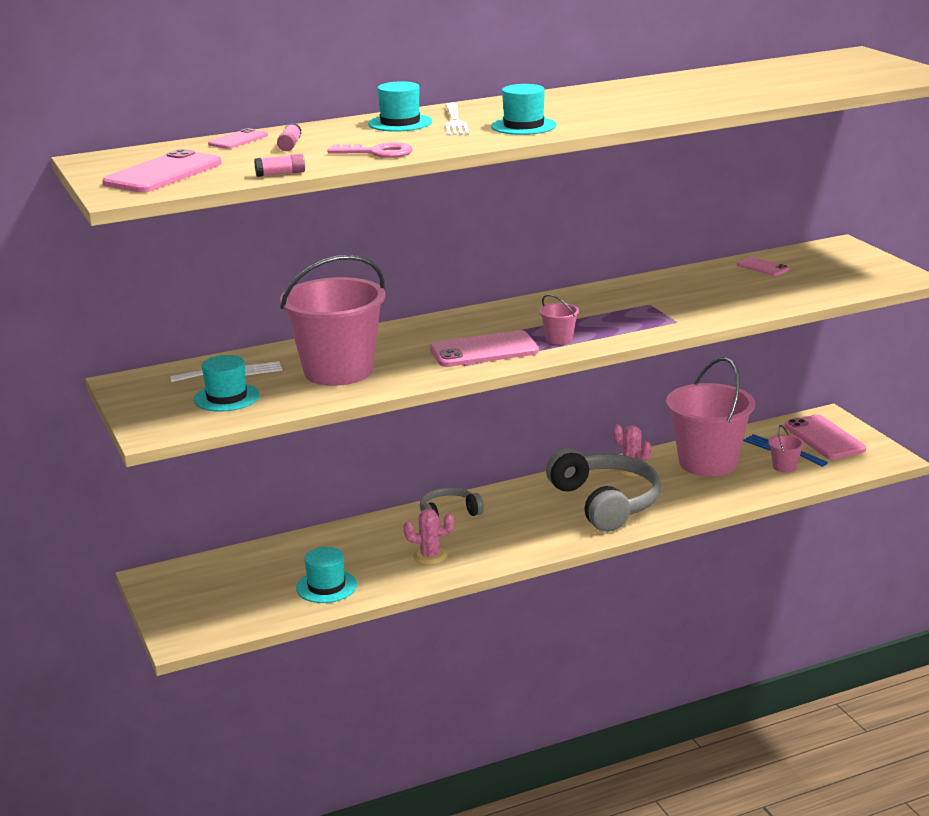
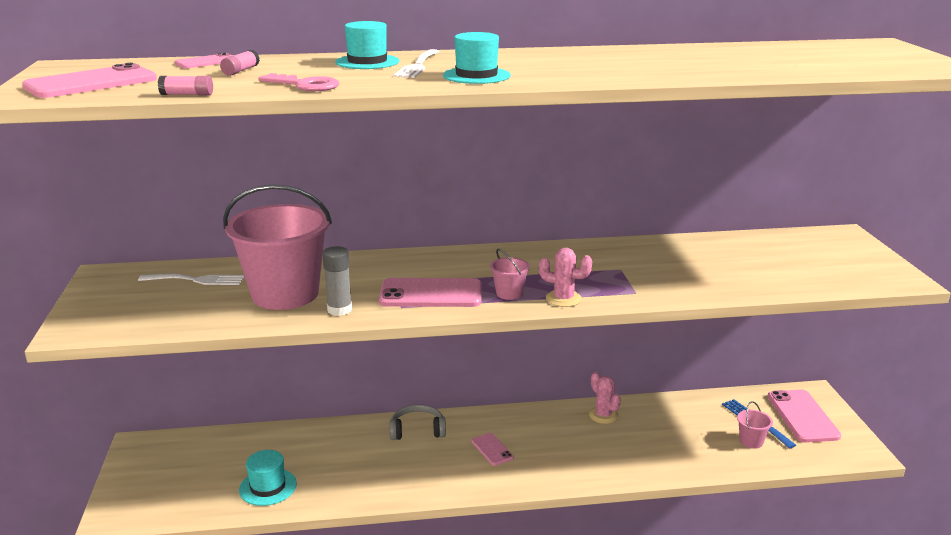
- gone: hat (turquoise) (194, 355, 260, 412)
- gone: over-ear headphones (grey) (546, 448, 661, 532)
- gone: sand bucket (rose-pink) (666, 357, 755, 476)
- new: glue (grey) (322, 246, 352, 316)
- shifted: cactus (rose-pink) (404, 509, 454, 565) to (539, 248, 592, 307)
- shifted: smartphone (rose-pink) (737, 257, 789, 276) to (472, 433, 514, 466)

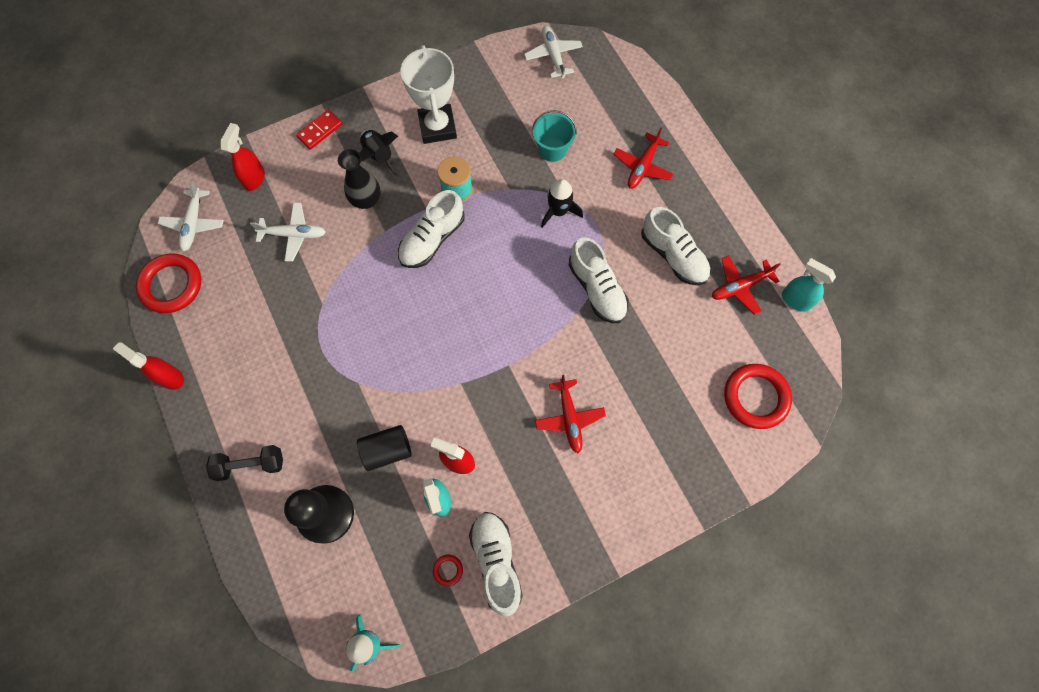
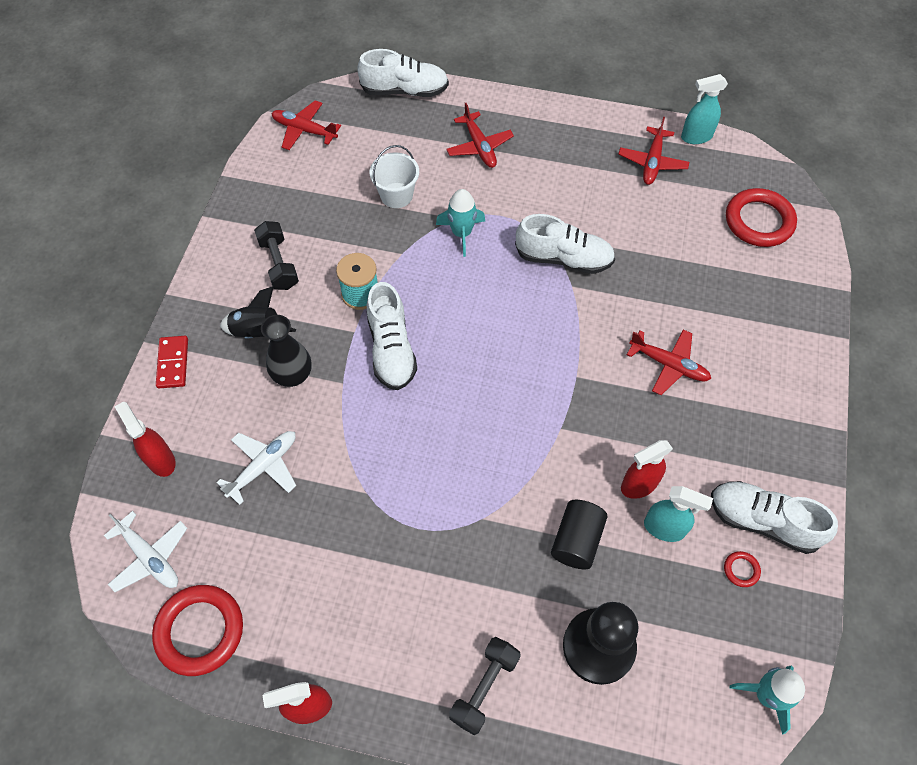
- shifted: shoe (white) (641, 207, 711, 285) to (357, 49, 449, 97)
- swapped: prize cup (white) (401, 45, 457, 144) to free weight (black) (254, 221, 299, 290)
- repainted: aeroplane (white) (524, 26, 583, 78) to aeroplane (crimson) (272, 100, 341, 150)
- repainted: sand bucket (turquoise) (532, 110, 577, 162) to sand bucket (white) (370, 145, 419, 208)
- repainted: spaceship (black) (541, 179, 583, 228) to spaceship (turquoise) (436, 189, 485, 257)

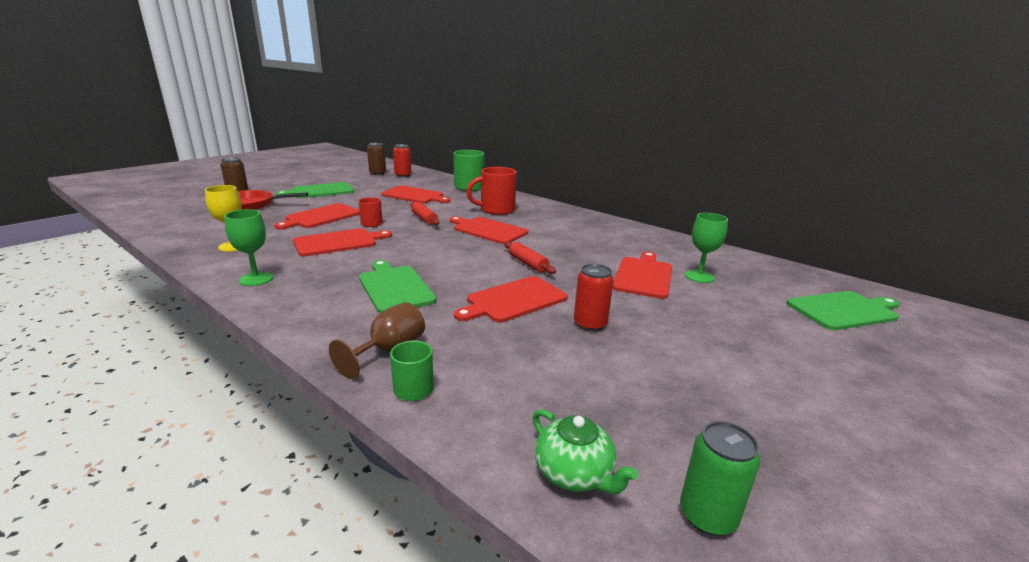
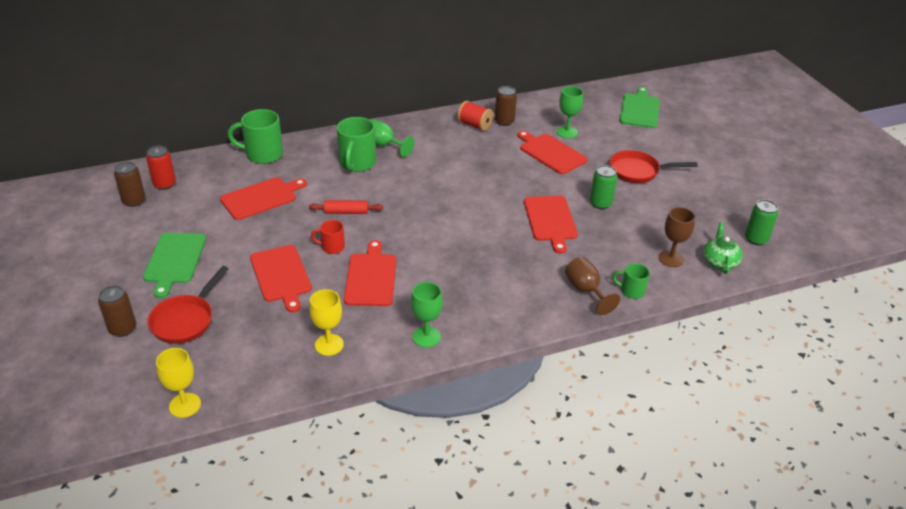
- gone: bread board (green) (359, 260, 437, 313)
- gone: bread board (crimson) (449, 216, 528, 244)
- gone: rolling pin (crimson) (504, 241, 556, 274)
- new: wine glass (yellow) (156, 348, 201, 418)
- new: wine glass (green) (371, 119, 415, 157)
- new: reel of thread (crimson) (457, 101, 493, 131)
- new: can (russet) (495, 86, 517, 126)
- new: skillet (crimson) (610, 150, 698, 183)
- new: wine glass (russet) (658, 207, 695, 267)
- repainted: mug (crimson) (466, 167, 517, 215) to mug (green) (337, 117, 376, 172)
- repainted: can (crimson) (574, 264, 614, 331) to can (green) (590, 165, 618, 209)
- rotated: teapot (green) (533, 409, 638, 494) = (703, 223, 742, 274) 75 degrees counterclockwise

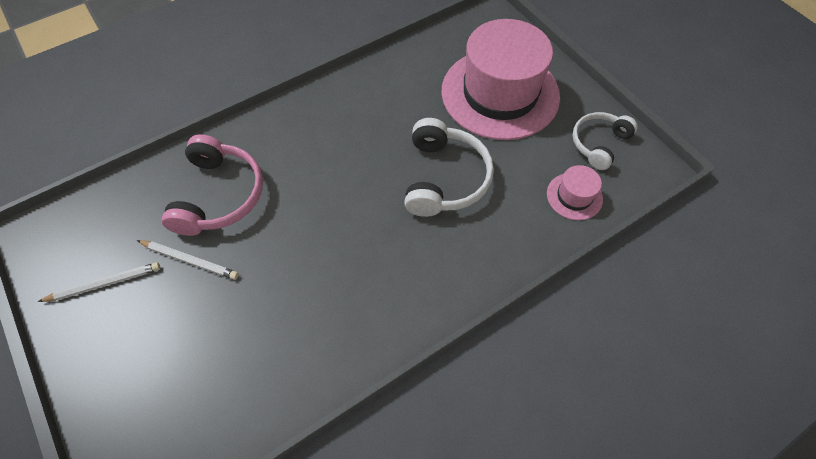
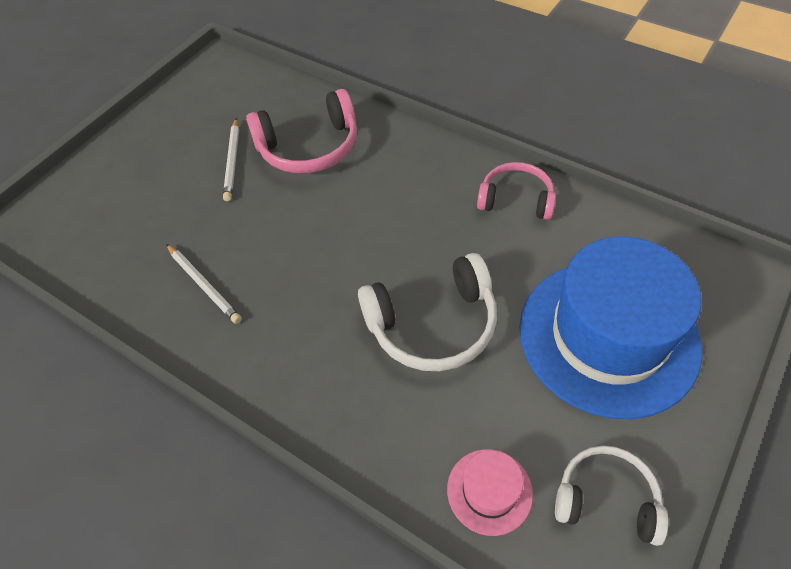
- new: over-ear headphones (rose-pink) (477, 162, 556, 220)
- shifted: lead pencil (white) (37, 262, 160, 302) to (166, 244, 242, 324)
- repainted: hat (rose-pink) (441, 19, 560, 140) to hat (cobalt) (519, 236, 702, 419)

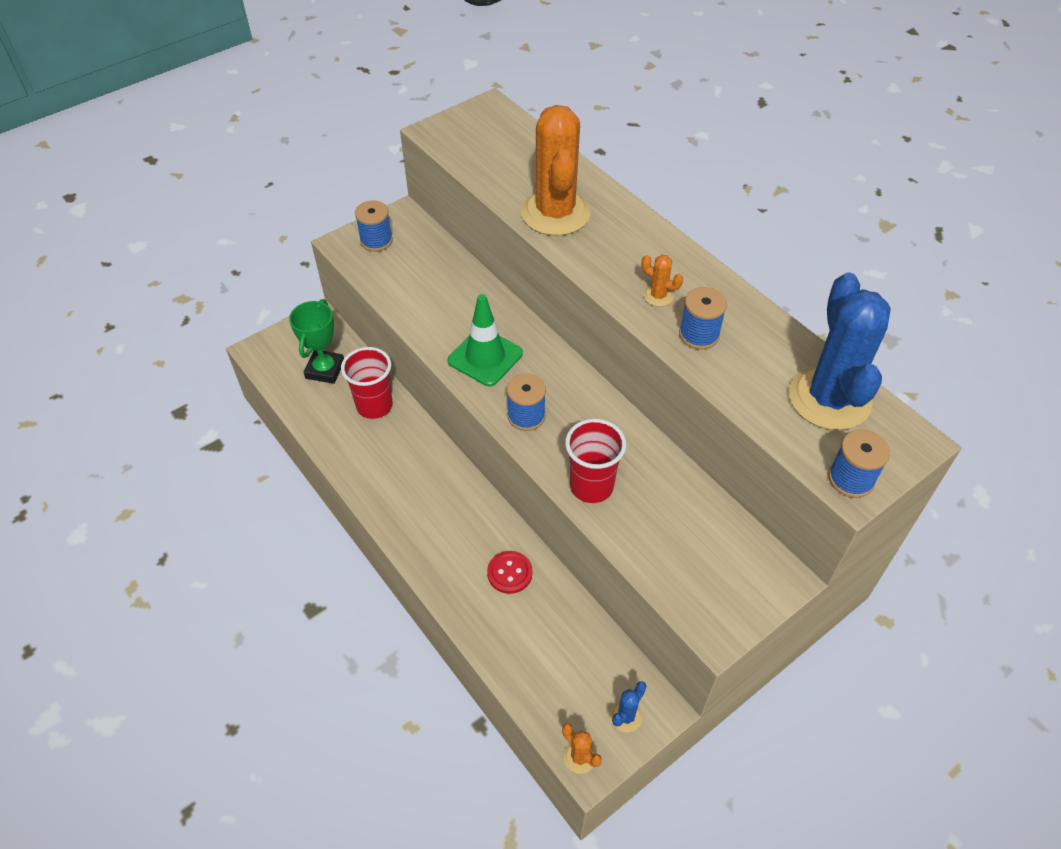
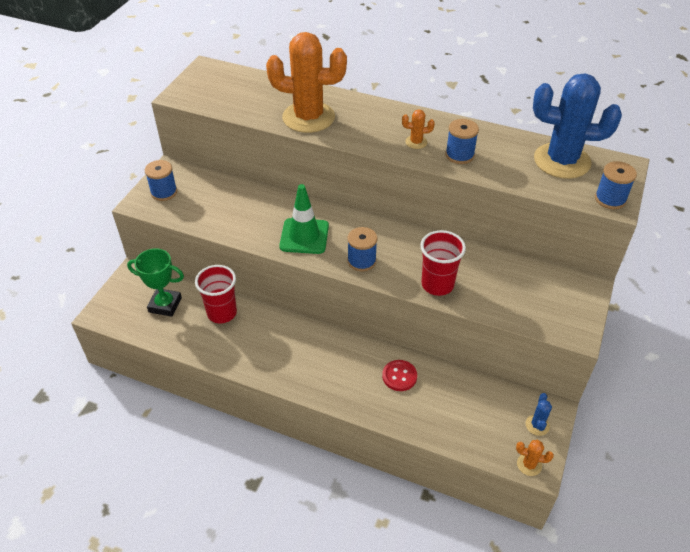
- rotated: prize cup (green) (289, 299, 344, 384) = (127, 248, 184, 317) 60 degrees counterclockwise
- rotated: cactus (orange-coloured) (521, 105, 591, 236) = (266, 32, 347, 133) 45 degrees counterclockwise
- rotated: cactus (cobalt) (789, 272, 891, 430) = (533, 73, 622, 179) 45 degrees counterclockwise

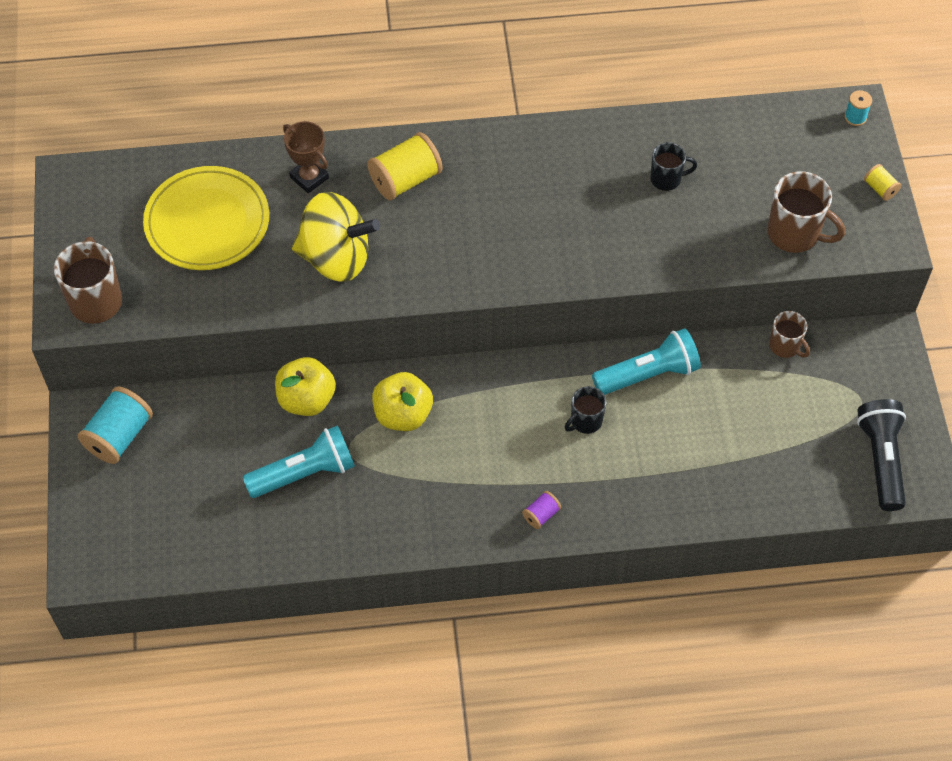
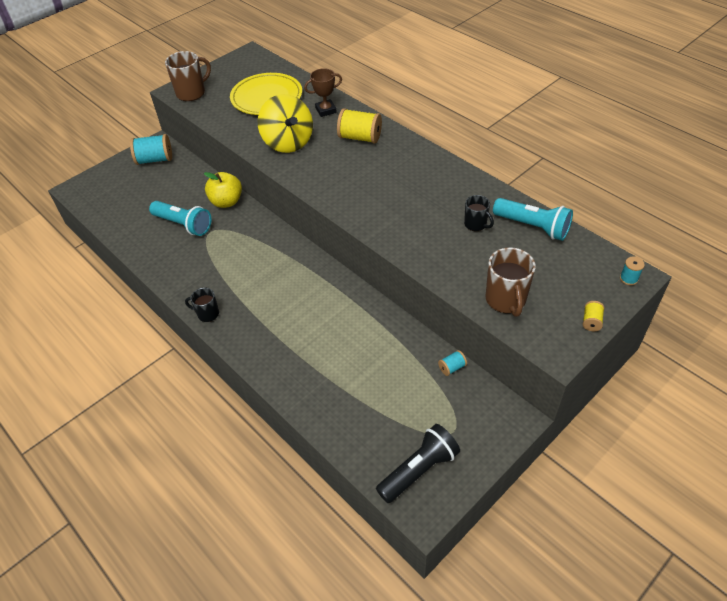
- gone: toy apple (yellow) (372, 372, 433, 431)
- gone: reel of thread (purple) (522, 491, 561, 529)
- shifted: mug (black) (565, 386, 606, 434) to (185, 288, 219, 322)
- shifted: torch (turquoise) (592, 328, 701, 395) to (493, 198, 573, 241)
- swapped: mug (russet) (769, 311, 810, 358) to reel of thread (turquoise) (438, 350, 467, 376)
- rotated: prize cup (russet) (283, 121, 329, 193) = (304, 68, 342, 117) 60 degrees clockwise

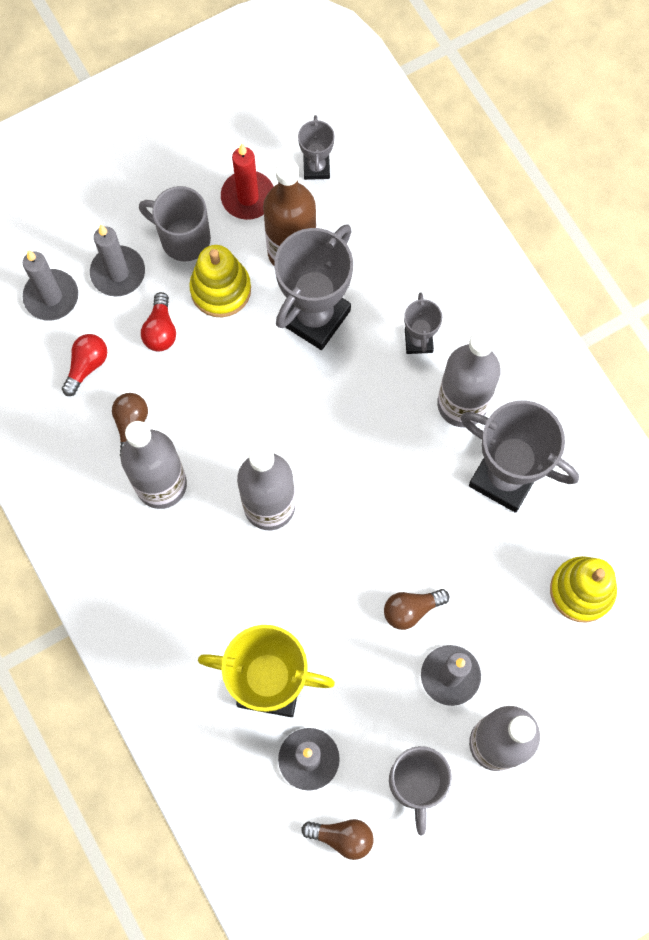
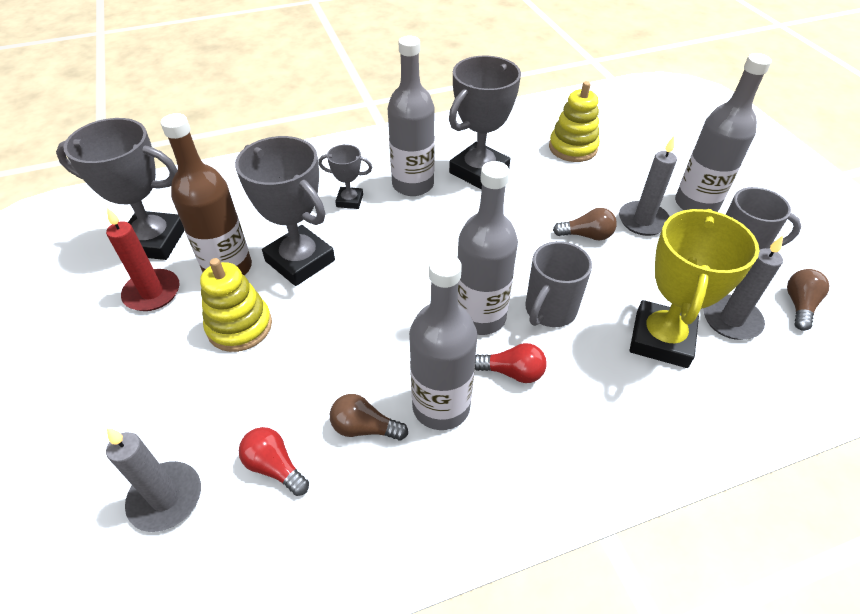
- gone: wax candle (grey) (90, 225, 145, 297)
- shifted: mug (grey) (139, 186, 211, 262) to (525, 241, 592, 327)
- shifted: bulb (crimson) (141, 292, 176, 352) to (475, 343, 547, 383)
- rotated: bulb (russet) (384, 589, 449, 630) = (553, 208, 617, 241) 75 degrees counterclockwise
- scaled: prize cup (grey) (298, 115, 335, 180) = (56, 118, 185, 260) x1.99

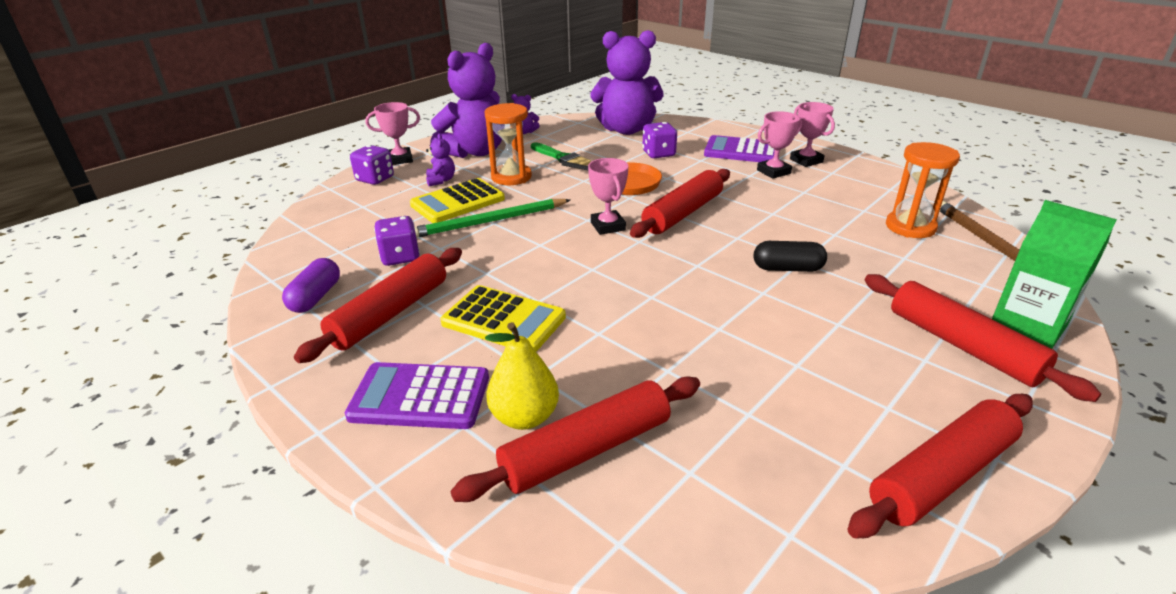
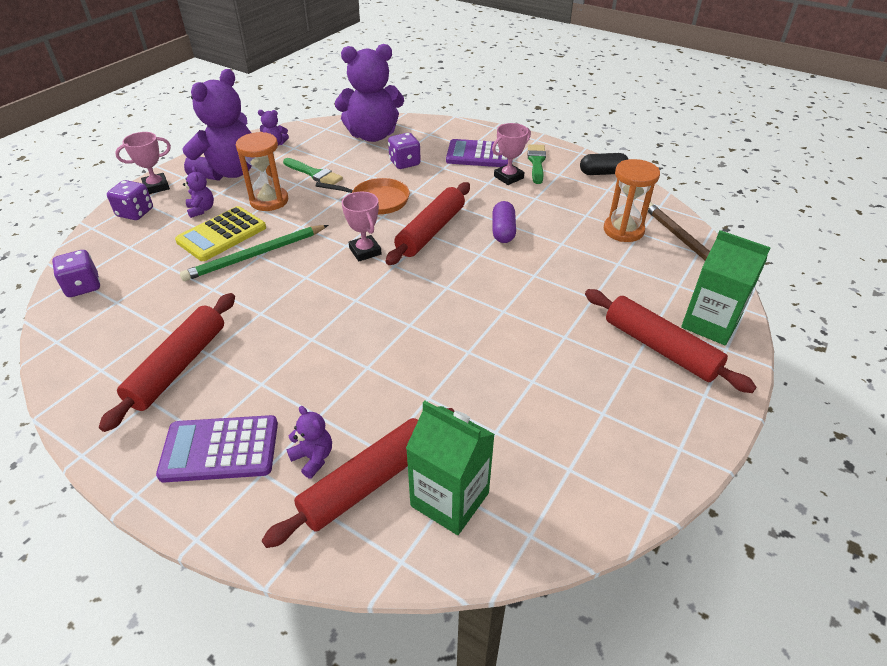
- gone: calculator (yellow) (440, 285, 566, 352)
- gone: rolling pin (crimson) (847, 394, 1033, 539)
- new: juice carton (green) (406, 401, 495, 535)
- shifted: capsule (purple) (282, 258, 340, 313) to (492, 201, 516, 243)
- shifted: game die (purple) (374, 216, 420, 266) to (52, 250, 100, 297)
- shifted: capsule (black) (754, 241, 827, 272) to (580, 153, 629, 175)
- swapped: toy pear (yellow) (485, 322, 559, 430) to stuffed bear (purple) (287, 406, 332, 479)
- swapped: prize cup (rose-pink) (790, 102, 835, 167) to paintbrush (green) (528, 144, 546, 184)

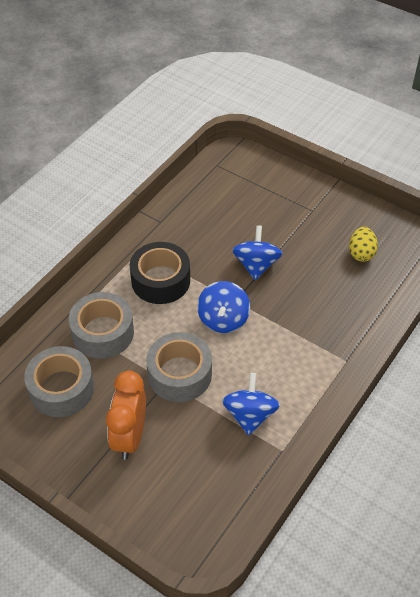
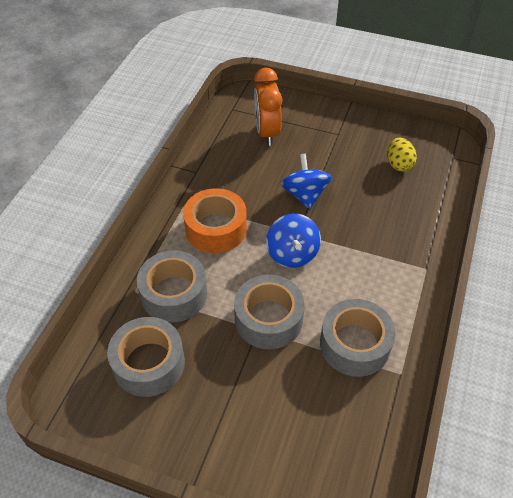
- shifted: bedside clock (orange-coloured) (106, 371, 146, 460) to (254, 68, 282, 146)
- swapped: toy top (cobalt) (222, 373, 280, 435) to tape (grey) (320, 299, 395, 377)
- repainted: tape (black) (130, 242, 190, 304) to tape (orange-coloured) (183, 188, 247, 253)

